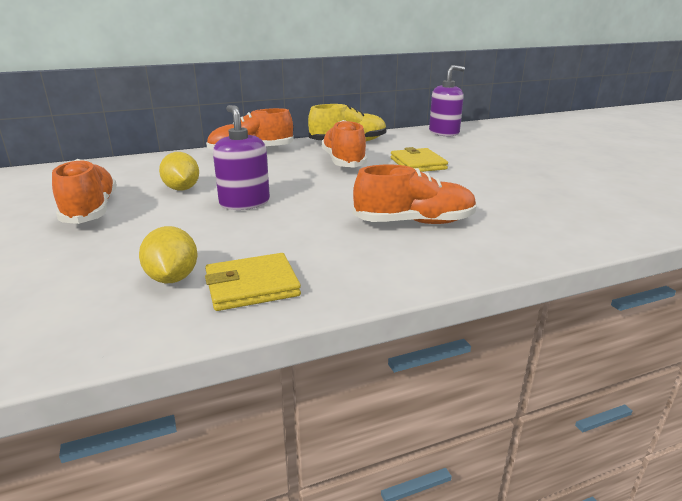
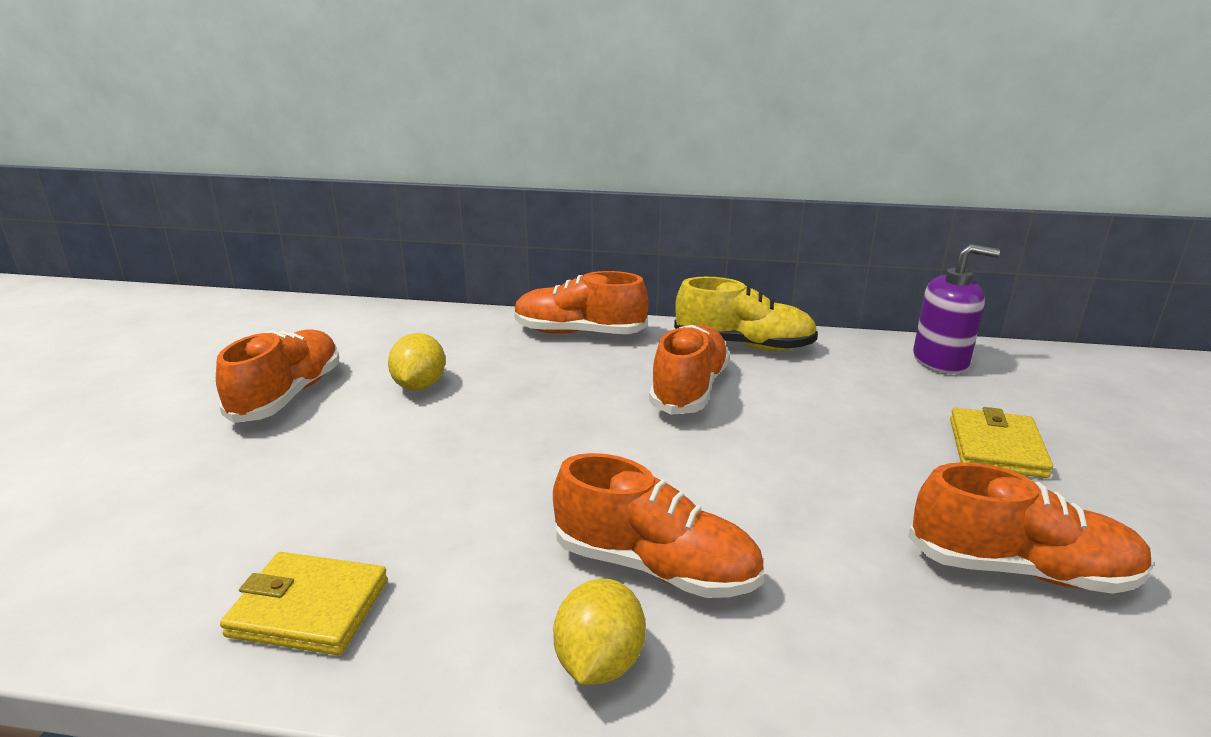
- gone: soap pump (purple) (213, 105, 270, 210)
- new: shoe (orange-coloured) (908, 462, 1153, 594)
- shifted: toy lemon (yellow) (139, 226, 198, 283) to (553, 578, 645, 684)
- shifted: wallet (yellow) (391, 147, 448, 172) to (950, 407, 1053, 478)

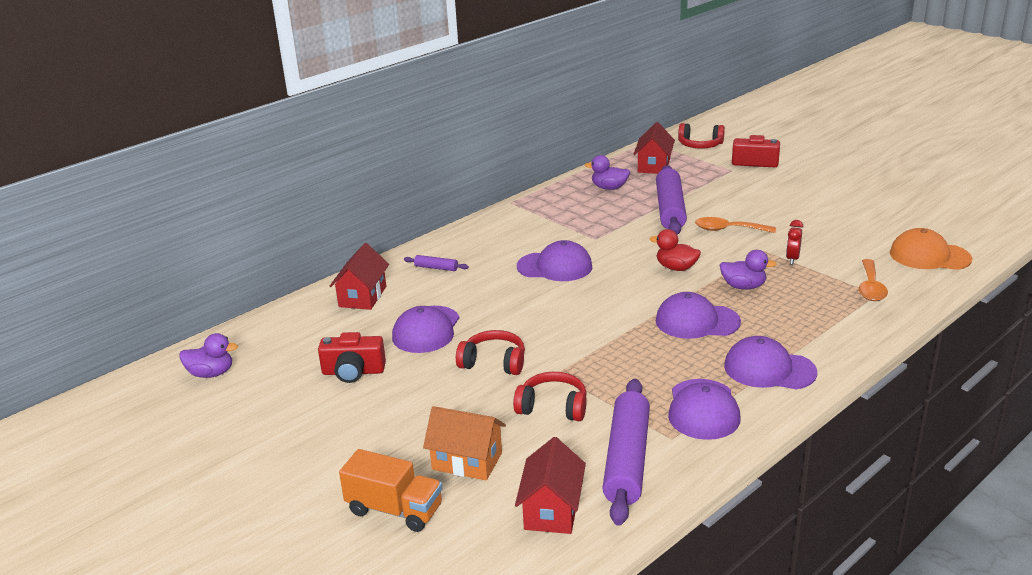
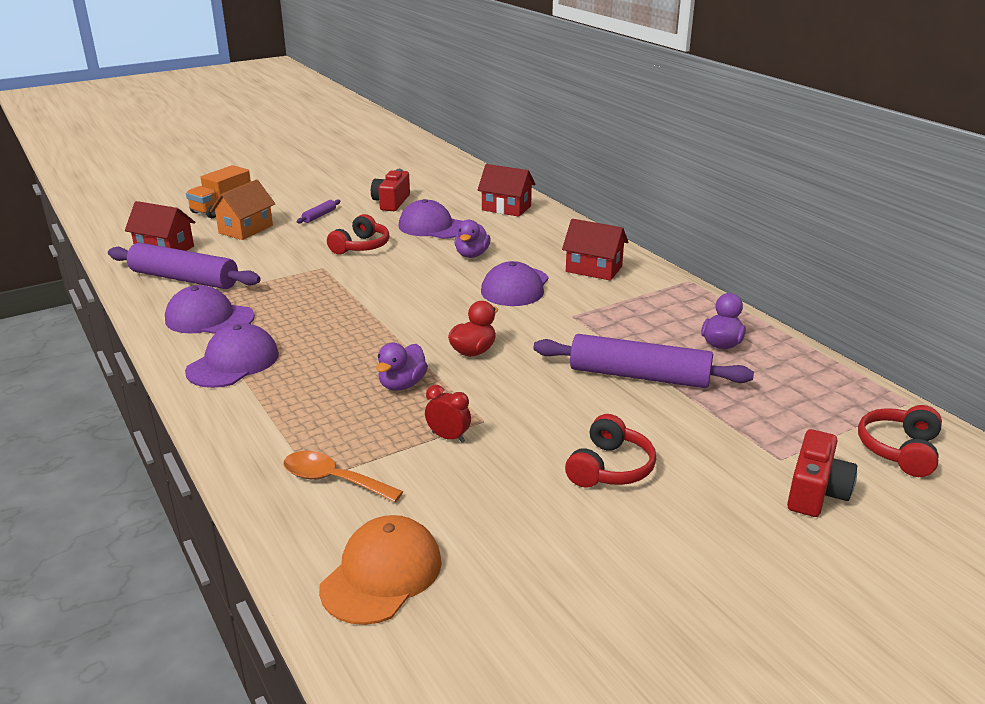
- gone: peaked cap (purple) (656, 292, 741, 339)
- gone: teaspoon (orange-coloured) (695, 217, 776, 233)
- shifted: toy duck (purple) (179, 333, 238, 378) to (455, 220, 490, 258)
- shifted: rolling pin (purple) (404, 255, 469, 271) to (296, 199, 341, 223)
- shifted: over-ear headphones (crimson) (513, 372, 587, 421) to (565, 414, 656, 488)
- shifted: house (crimson) (634, 122, 675, 174) to (562, 219, 628, 281)

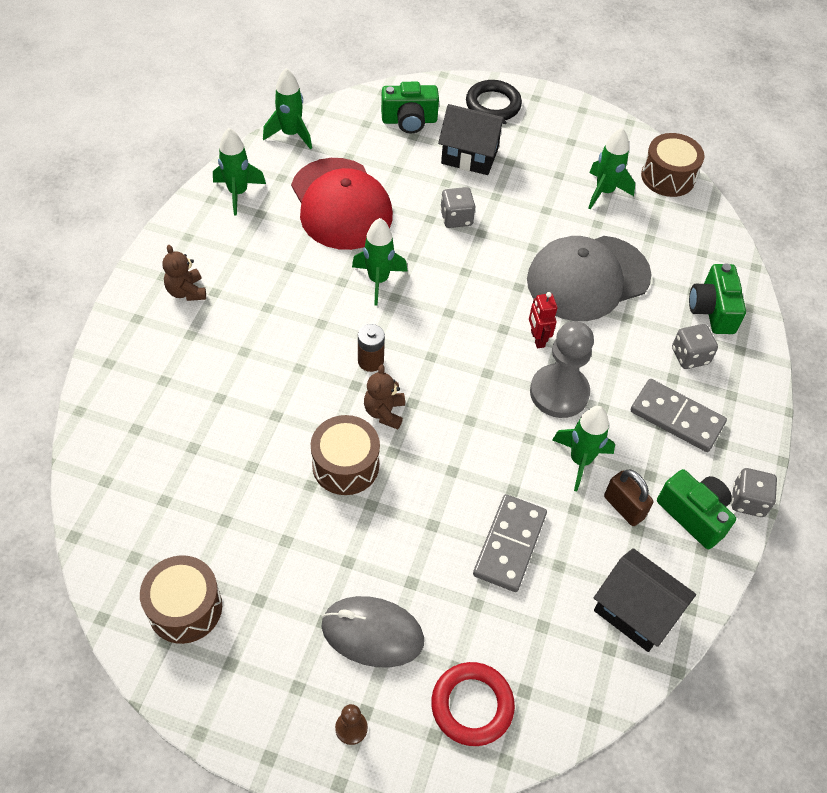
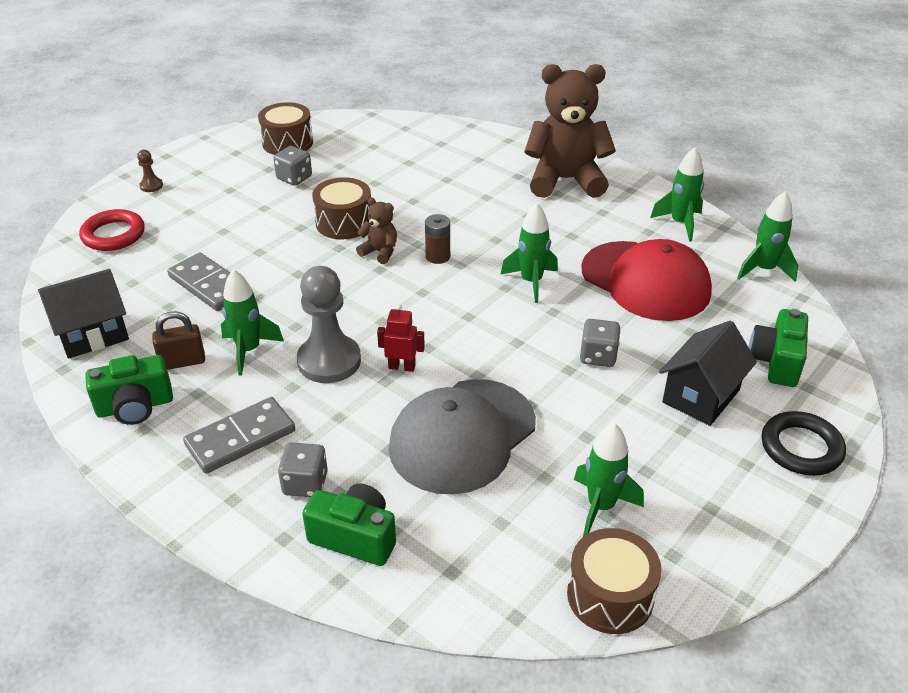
- gone: mouse (grey) (321, 596, 424, 667)
- shifted: game die (grey) (731, 468, 777, 517) to (273, 146, 312, 186)
- rotated: peaked cap (crimson) (291, 158, 393, 250) = (582, 239, 712, 321) 135 degrees counterclockwise
- rotated: peaked cap (grey) (527, 236, 652, 321) = (389, 379, 536, 495) 135 degrees counterclockwise
- scaled: stuffed bear (russet) (162, 245, 206, 301) = (524, 64, 616, 198) x2.24

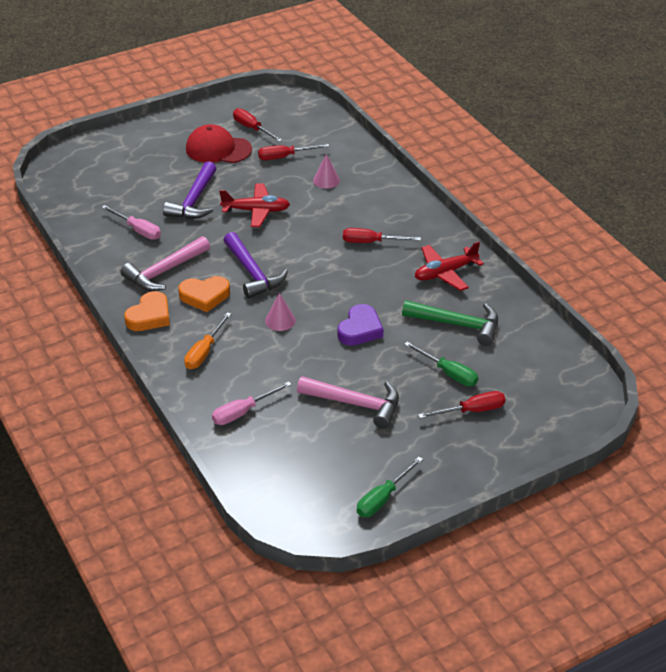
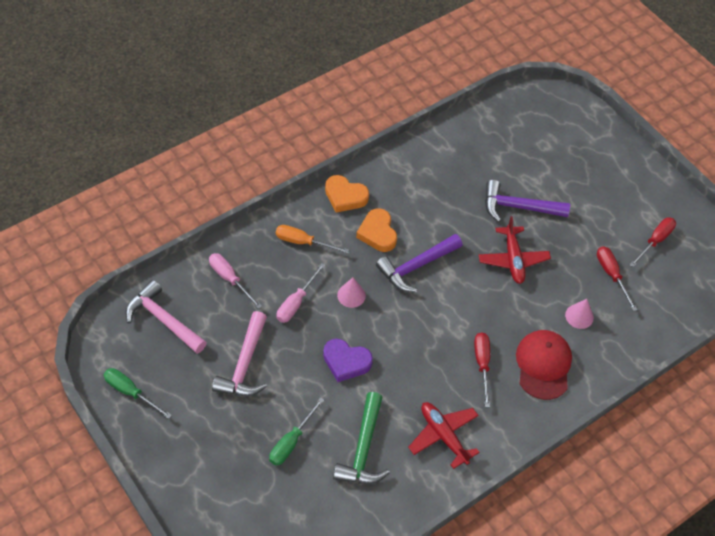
- gone: screwdriver (crimson) (418, 391, 506, 419)
- shifted: screwdriver (rose-pink) (102, 205, 161, 240) to (277, 263, 325, 323)
- shifted: hammer (rose-pink) (121, 236, 210, 291) to (125, 280, 207, 354)
- shifted: peaked cap (crimson) (186, 124, 252, 163) to (516, 330, 572, 400)

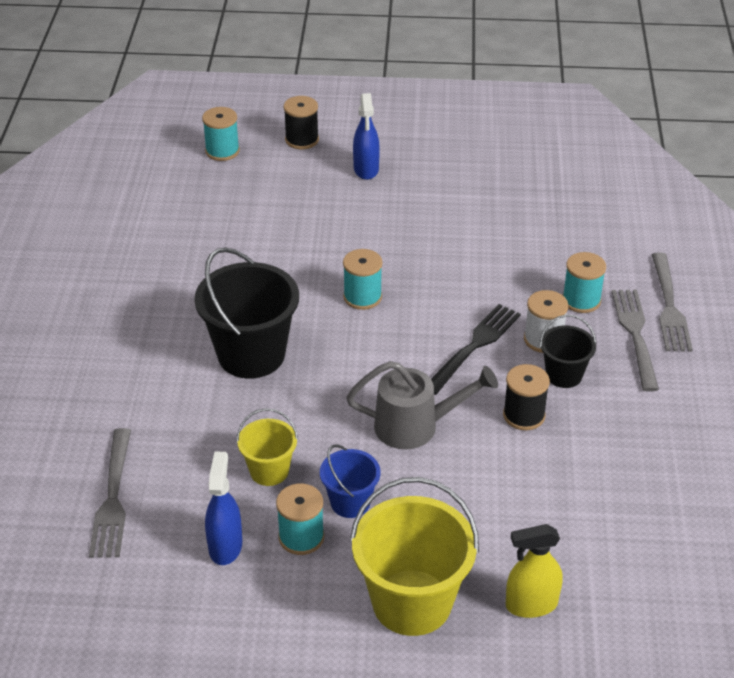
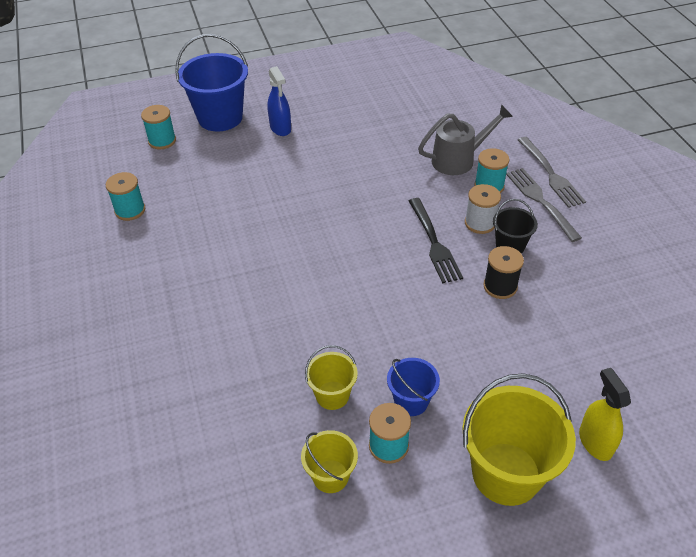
- gone: dinner fork (grey) (89, 428, 131, 558)
- gone: sand bucket (black) (194, 247, 299, 379)
- shifted: reel of thread (turquoise) (343, 249, 382, 310) to (106, 172, 145, 221)
- shifted: watering can (grey) (346, 361, 498, 449) to (418, 104, 513, 175)
- swapped: sprayer (cobalt) (205, 451, 242, 565) to sand bucket (yellow) (301, 430, 358, 493)
- swapped: reel of thread (black) (284, 96, 319, 149) to sand bucket (cobalt) (175, 34, 248, 132)
- rotated: dinner fork (black) (431, 304, 521, 395) = (409, 198, 463, 283) 150 degrees clockwise
- rotated: sprayer (yellow) (506, 524, 563, 618) = (579, 368, 631, 461) 105 degrees clockwise

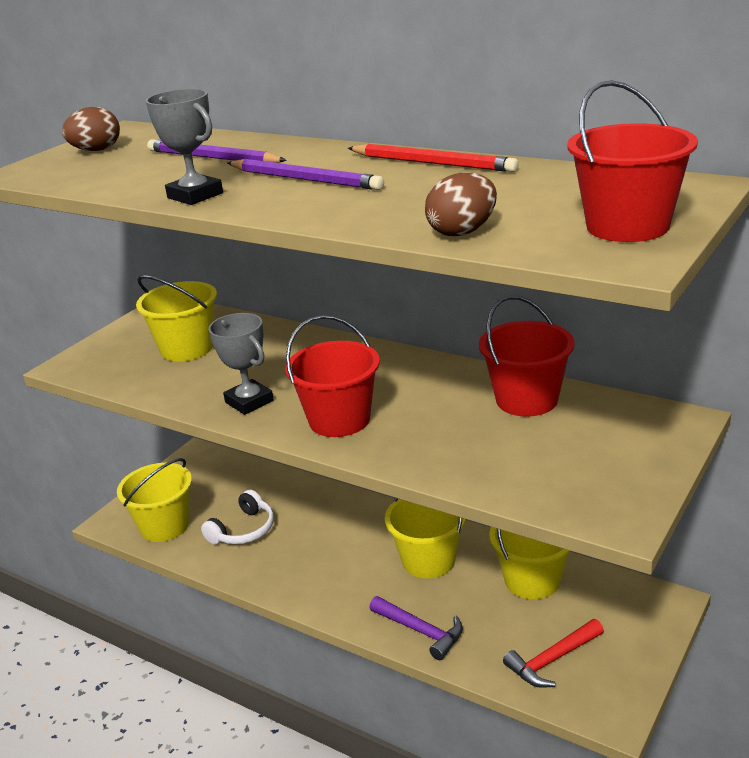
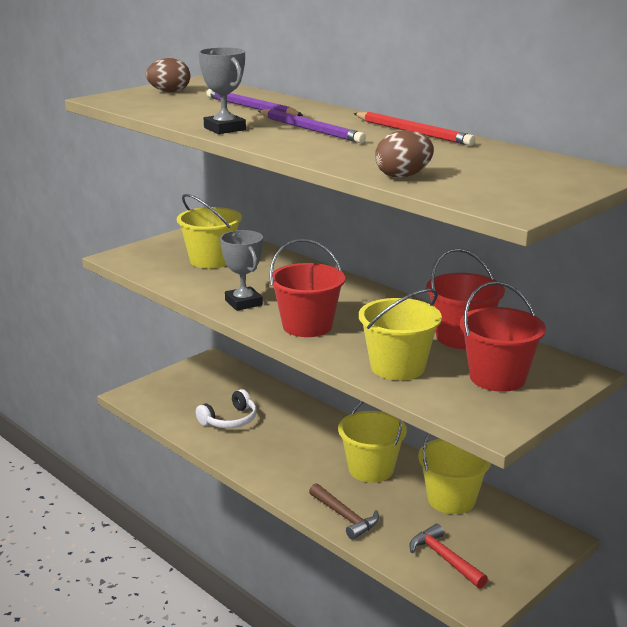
- shifted: sand bucket (yellow) (117, 458, 192, 542) to (359, 289, 442, 380)
- shifted: sand bucket (crimson) (567, 80, 698, 242) to (460, 281, 546, 392)
- repainted: hammer (purple) (369, 596, 463, 660) to hammer (russet) (309, 483, 379, 540)
- rotated: hammer (crimson) (503, 619, 604, 688) = (409, 524, 488, 588) 75 degrees clockwise

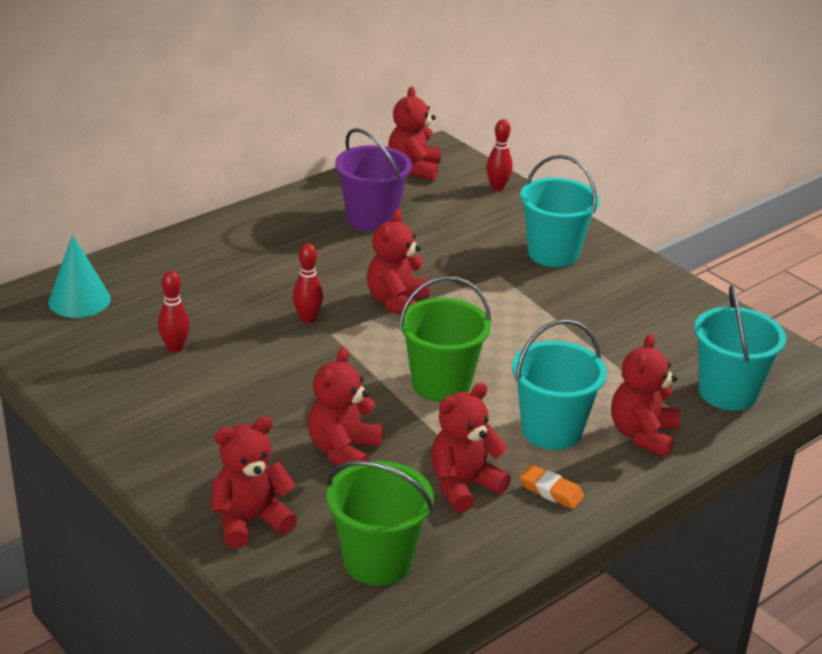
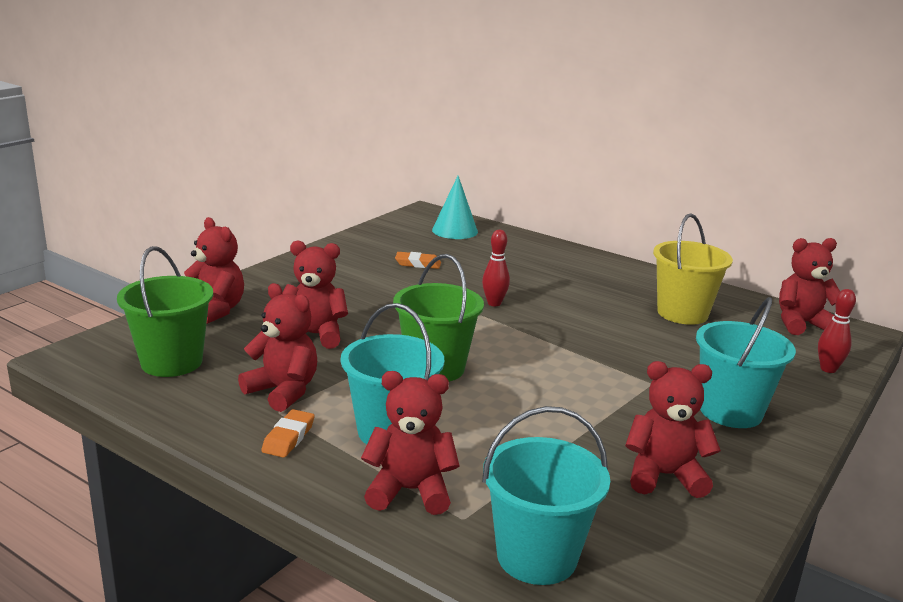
- shifted: stuffed bear (crimson) (367, 210, 430, 315) to (625, 361, 721, 498)
- swapped: skittle (crimson) (158, 271, 190, 352) to eraser (orange-coloured) (395, 252, 441, 269)
- repainted: sand bucket (purple) (335, 128, 412, 232) to sand bucket (yellow) (653, 213, 733, 325)

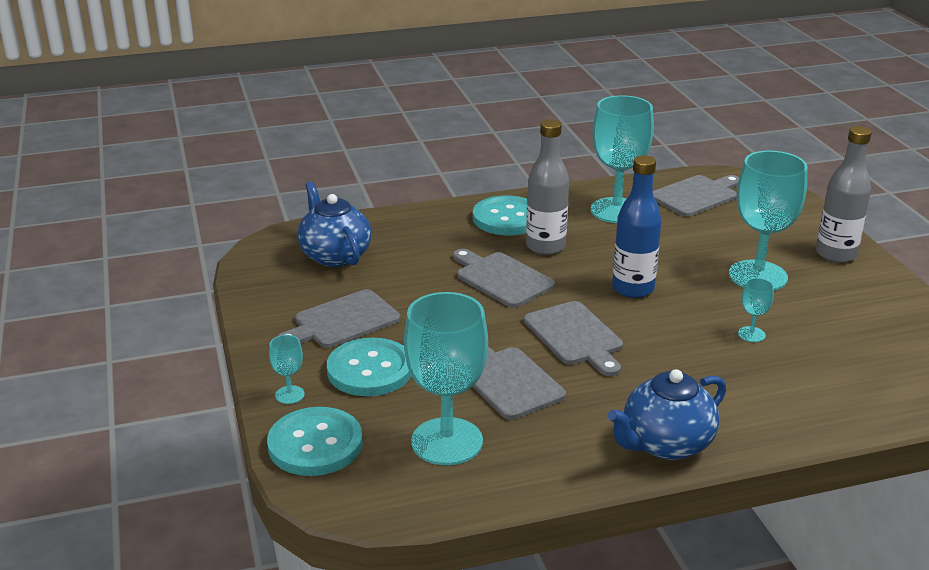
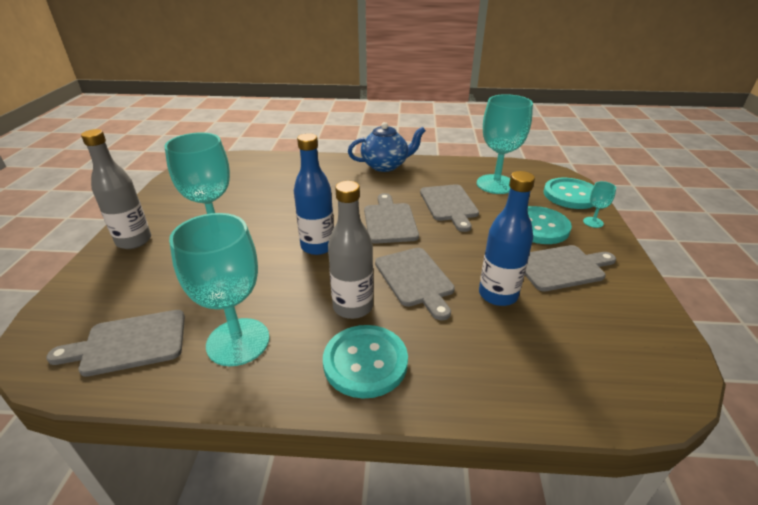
- gone: teapot (cobalt) (298, 182, 372, 267)
- gone: wine glass (turquoise) (738, 278, 774, 342)
- new: drink bottle (cobalt) (479, 171, 535, 306)

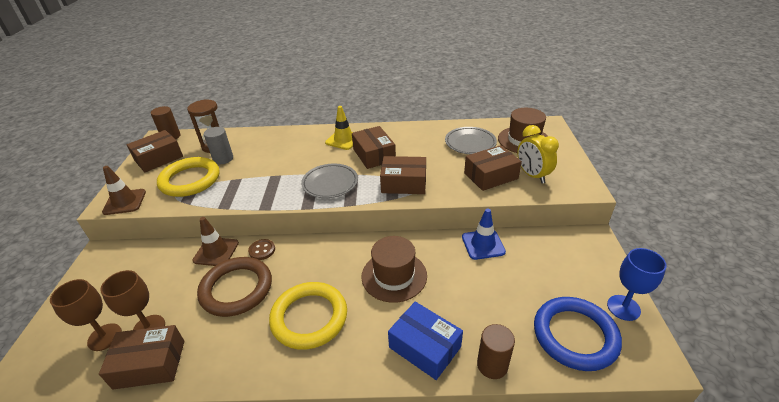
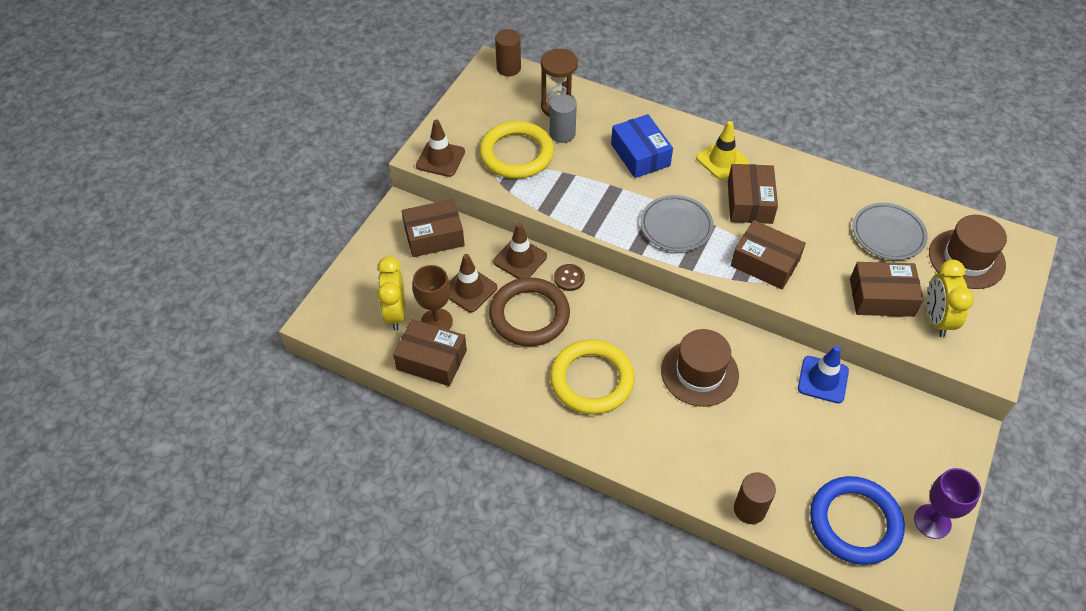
- new: road cone (russet) (449, 254, 497, 313)
- shifted: package (russet) (127, 130, 183, 172) to (402, 199, 465, 257)
- shifted: package (cobalt) (388, 302, 463, 380) to (611, 114, 673, 178)
- swapped: wine glass (russet) (50, 279, 122, 351) to bedside clock (yellow) (377, 256, 405, 331)
- repainted: wine glass (cobalt) (607, 248, 667, 321) to wine glass (purple) (914, 468, 981, 539)

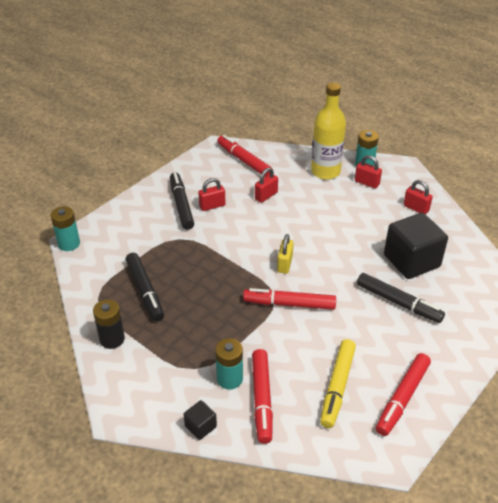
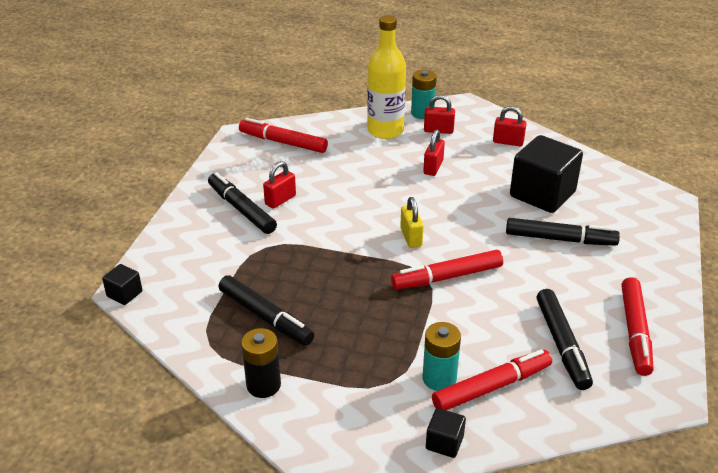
- shifted: lock (crimson) (255, 168, 278, 203) to (423, 129, 445, 176)
- swapped: AA battery (turquoise) (51, 206, 80, 251) to cube (black) (102, 264, 142, 305)
- repainted: felt pen (yellow) (320, 339, 356, 428) to felt pen (black) (537, 289, 593, 390)
- rotated: felt pen (crimson) (252, 349, 273, 444) = (432, 349, 552, 410) 90 degrees counterclockwise

